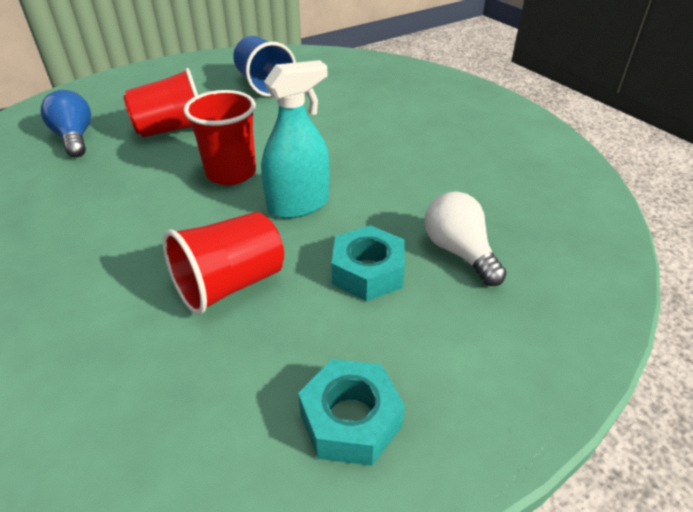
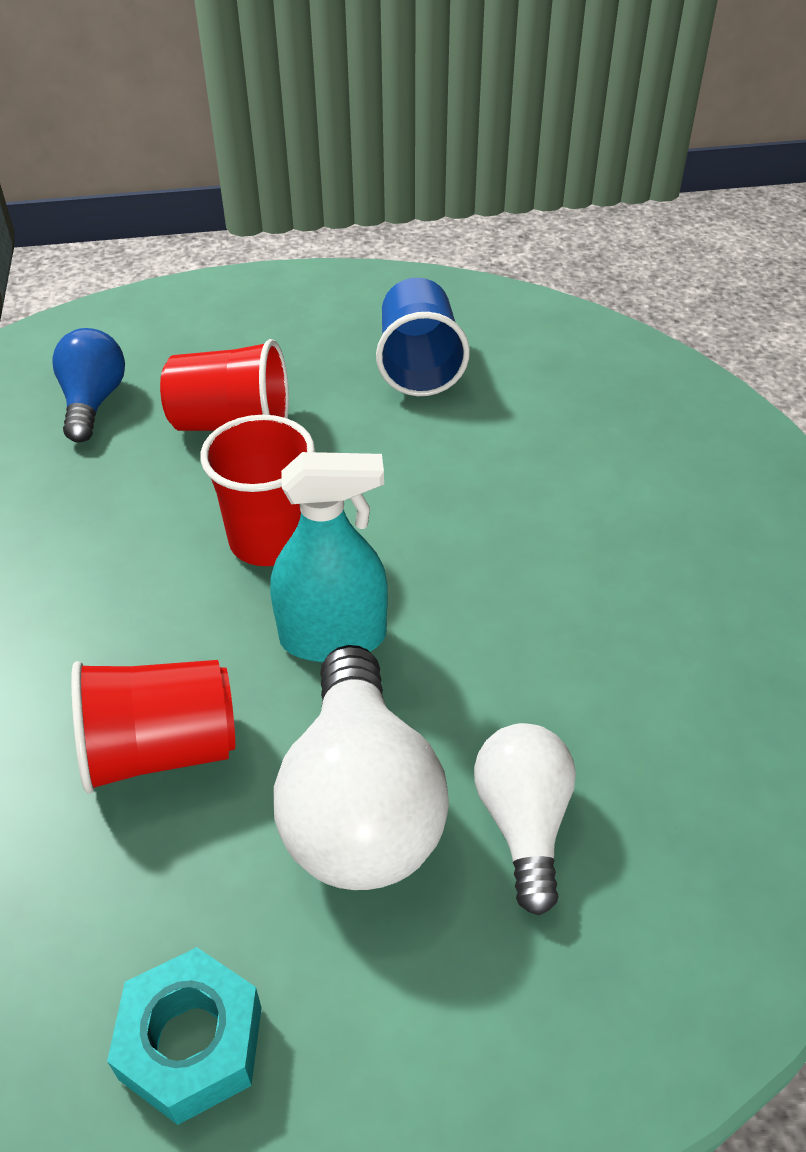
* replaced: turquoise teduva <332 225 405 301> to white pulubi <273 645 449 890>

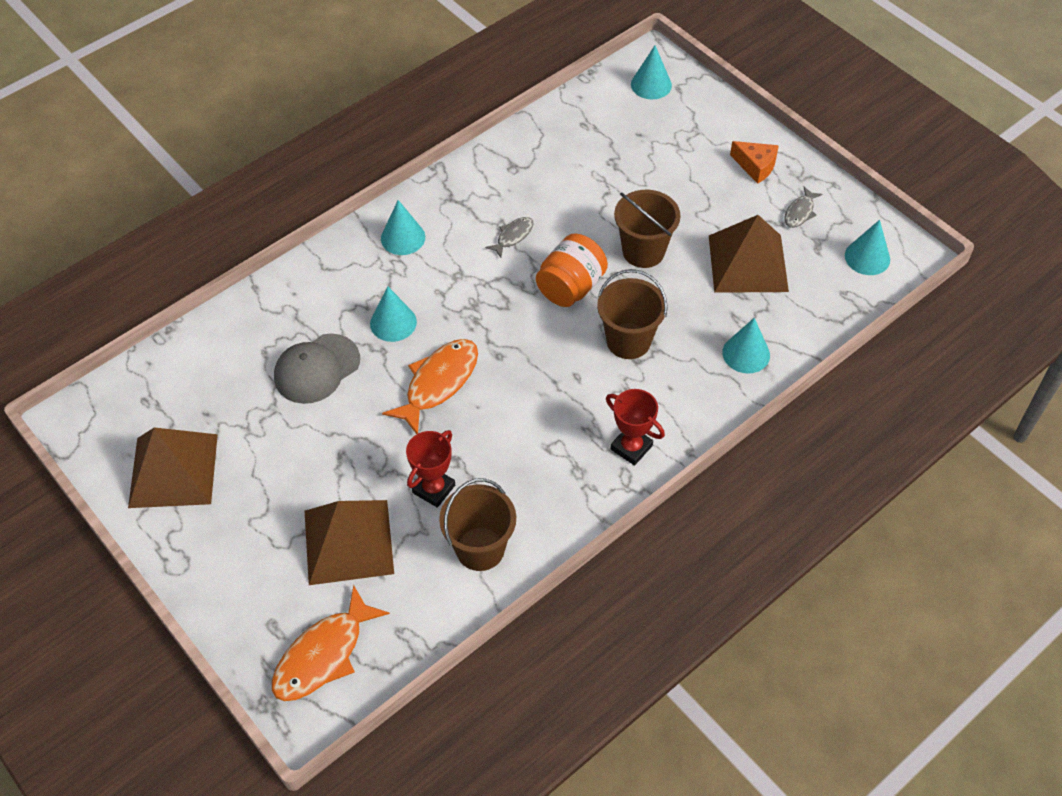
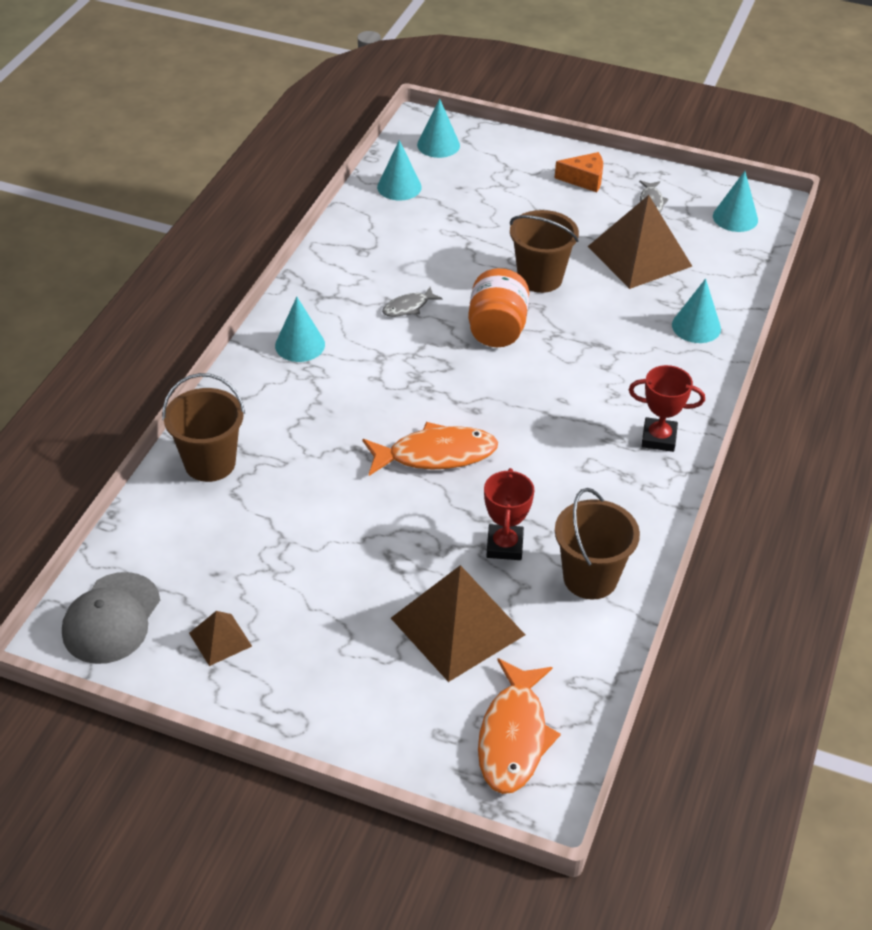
* resized: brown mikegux <128 427 218 508> = <189 611 252 666> x0.48
* moved: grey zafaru <274 334 360 404> to <62 572 160 664>
* moved: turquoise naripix <370 286 417 342> to <377 140 422 201>
* turned: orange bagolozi <382 339 478 434> = <363 422 498 476> 75 degrees clockwise
* turned: grey bagolozi <485 217 533 258> = <382 287 443 317> 135 degrees counterclockwise
* moved: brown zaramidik <597 269 668 359> to <162 373 245 482>

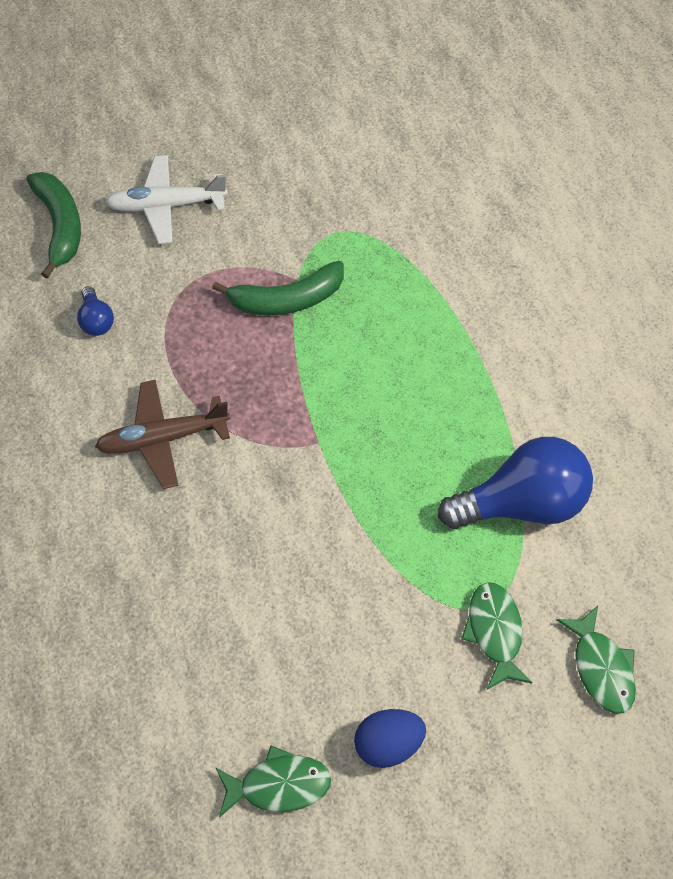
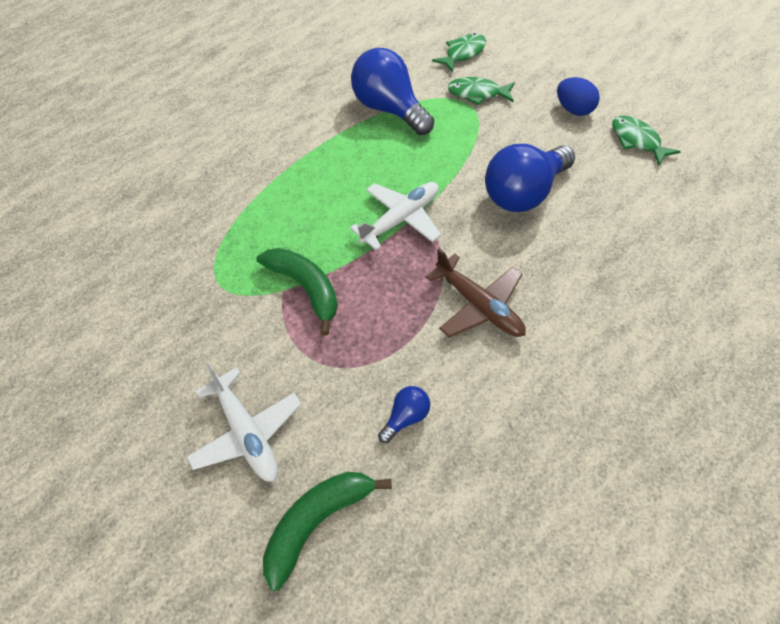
* turned: green bagolozi <461 582 532 690> = <448 77 515 105> 45 degrees clockwise
* added: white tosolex <350 182 441 251>
* added: blue pulubi <485 144 575 212>

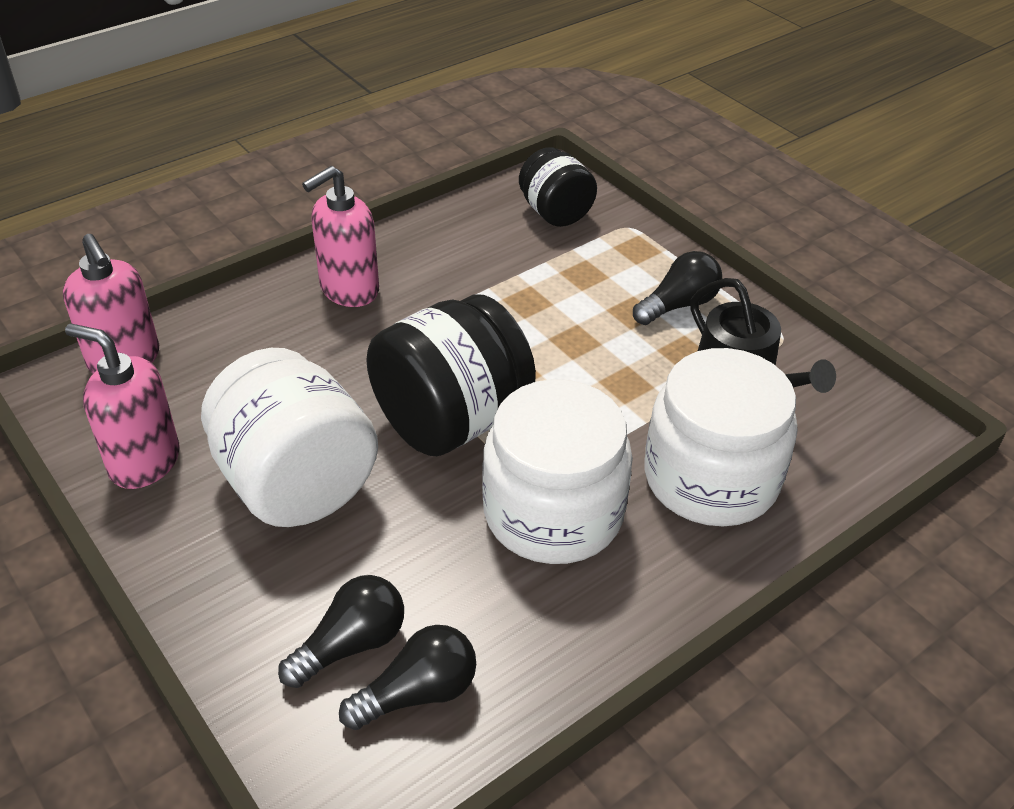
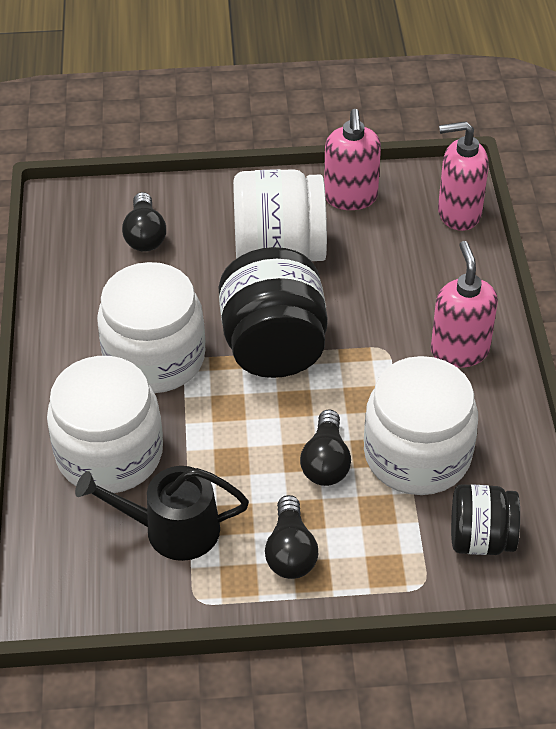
* turned: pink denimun <65 323 180 489> = <324 109 381 210> 120 degrees clockwise
* moved: black pulubi <339 625 476 730> to <300 409 351 486>
* added: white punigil <364 356 478 495>

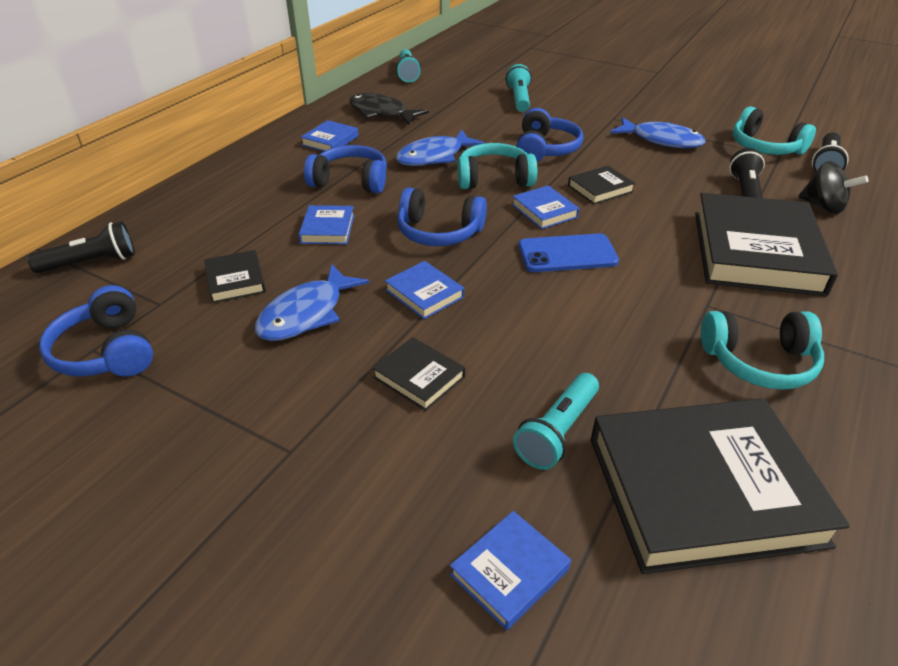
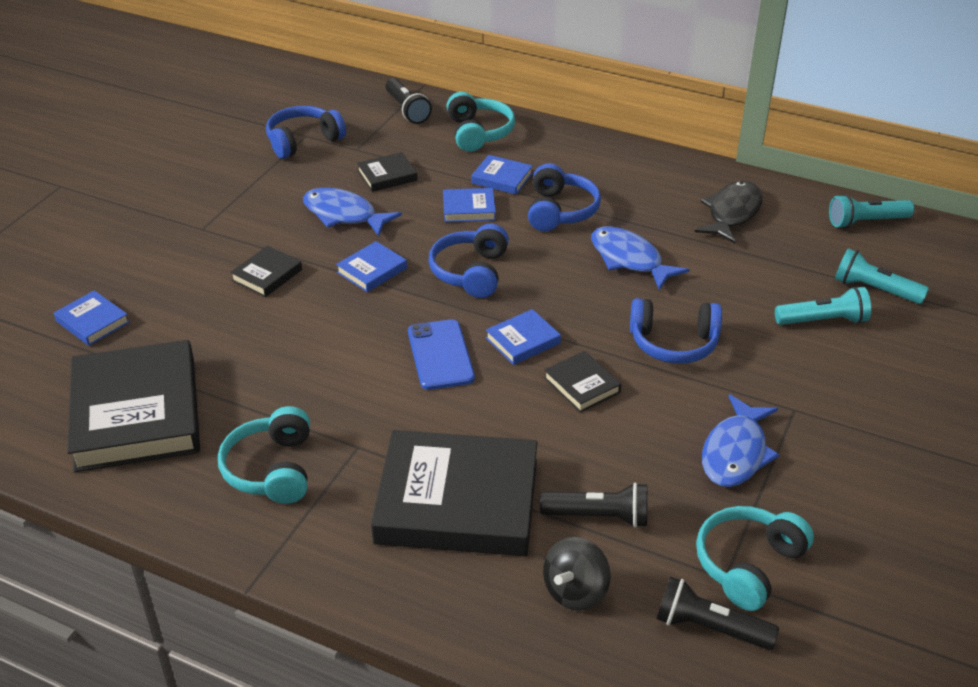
* moved: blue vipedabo <300 120 359 151> to <471 155 533 195>
* moved: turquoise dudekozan <458 143 537 189> to <446 92 515 152>
* moved: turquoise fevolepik <513 373 599 470> to <835 248 929 304>

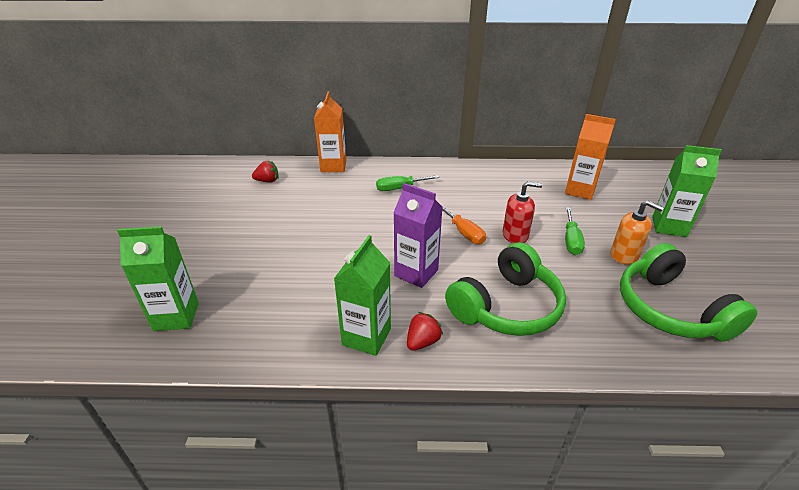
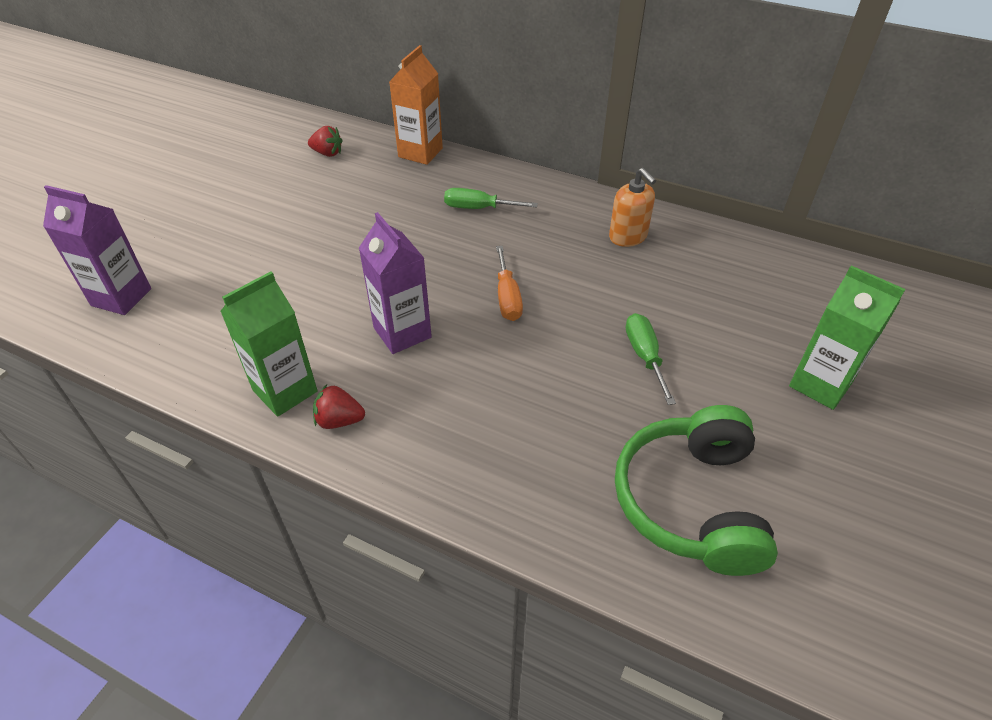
* recoloured: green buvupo <117 227 199 331> to purple buvupo <43 185 151 315>
* turned: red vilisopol <407 312 443 351> = <313 384 365 429> 150 degrees counterclockwise
* removed: green dudekozan <445 242 566 336>
* removed: red denimun <503 181 542 243>
* removed: orange buvupo <565 114 616 200>
* turned: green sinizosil <565 207 585 255> = <626 313 676 405> 135 degrees clockwise
* moved: orange denimun <611 201 664 265> to <609 168 656 247>

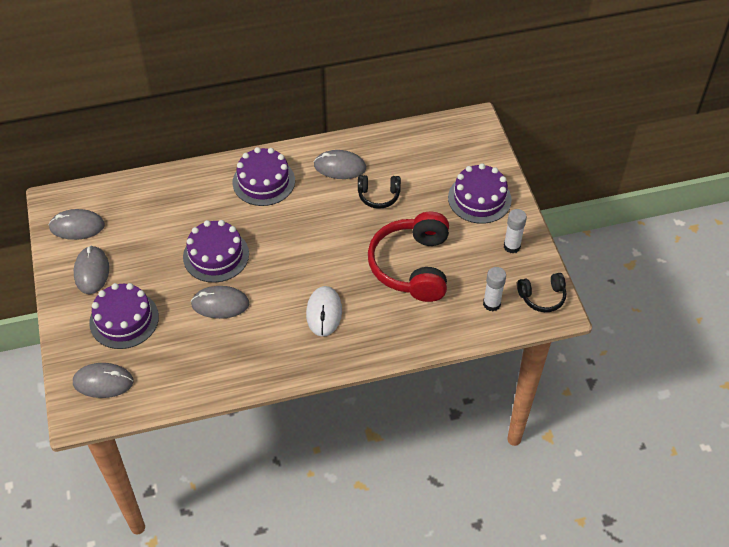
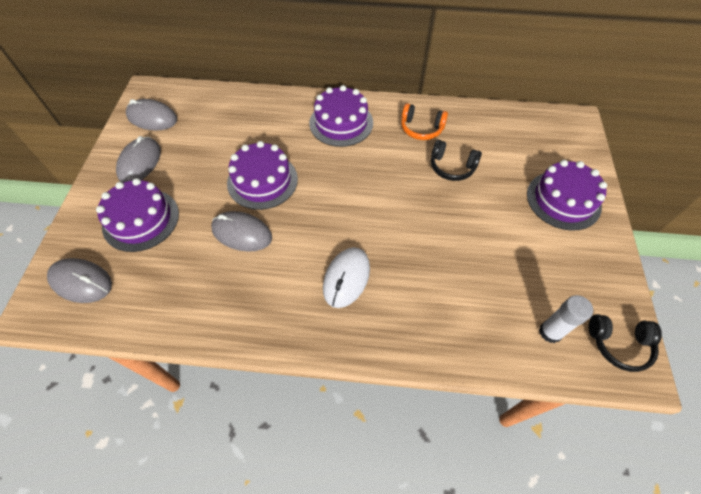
* replaced: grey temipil <314 150 366 179> to orange dudekozan <401 103 448 140>
* removed: red dudekozan <368 212 449 302>
* removed: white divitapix <504 209 527 254>

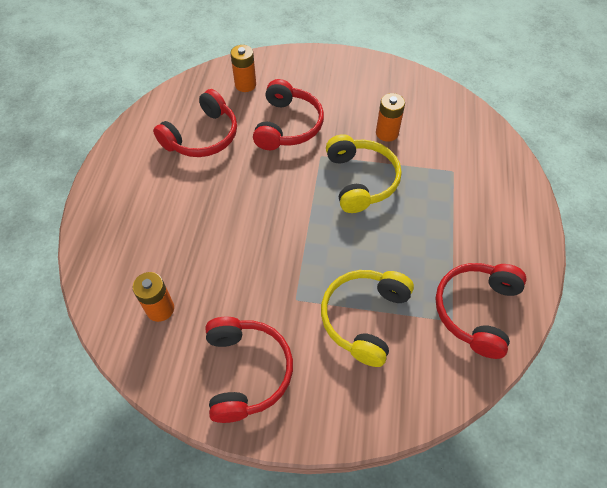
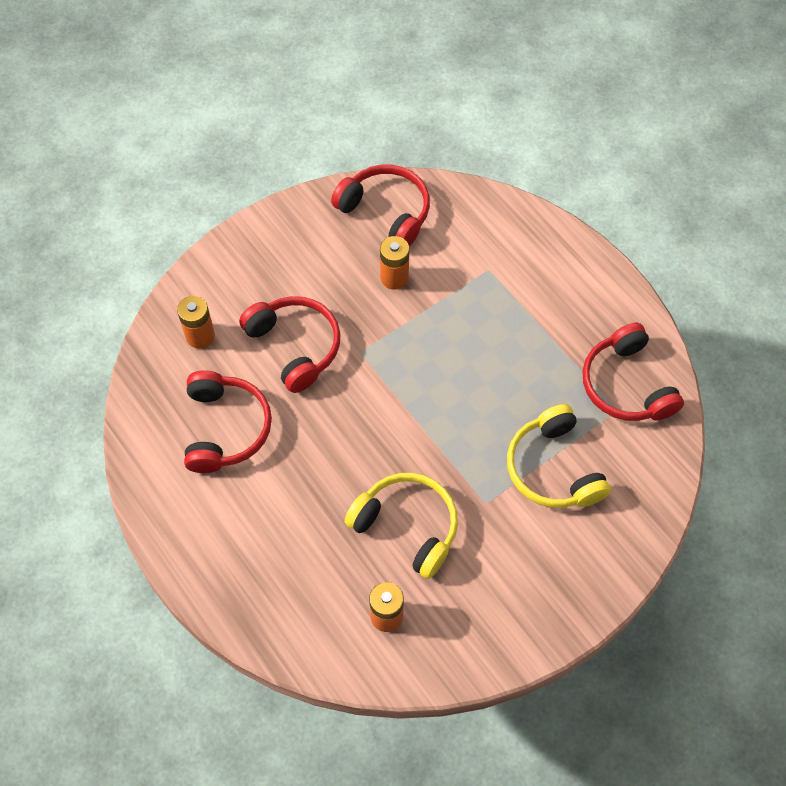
* moved: red dudekozan <205 317 293 423> to <331 164 430 246>
* moved: yellow dudekozan <326 134 402 213> to <345 473 458 579>

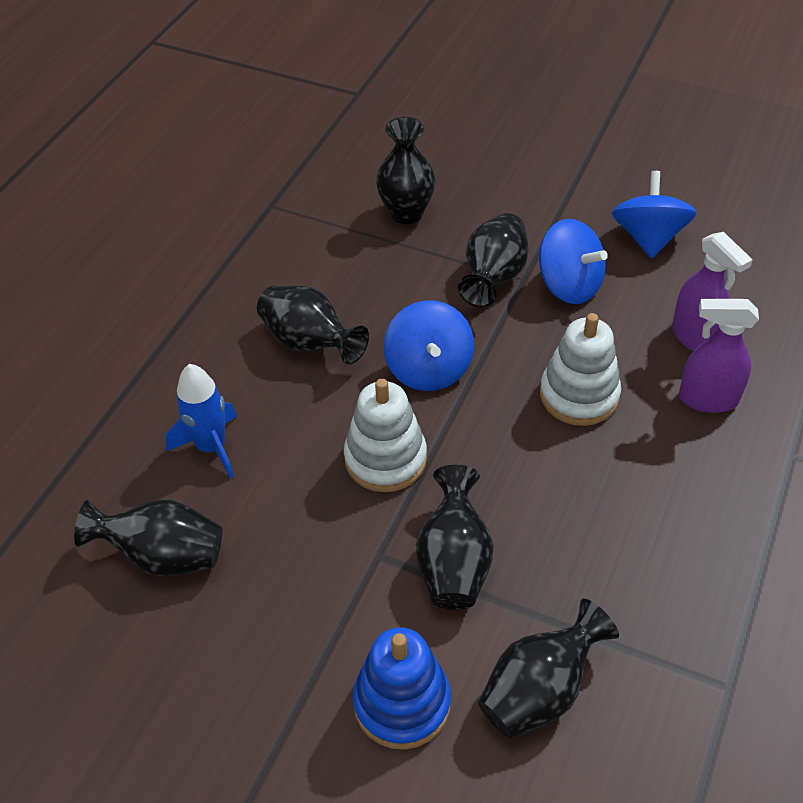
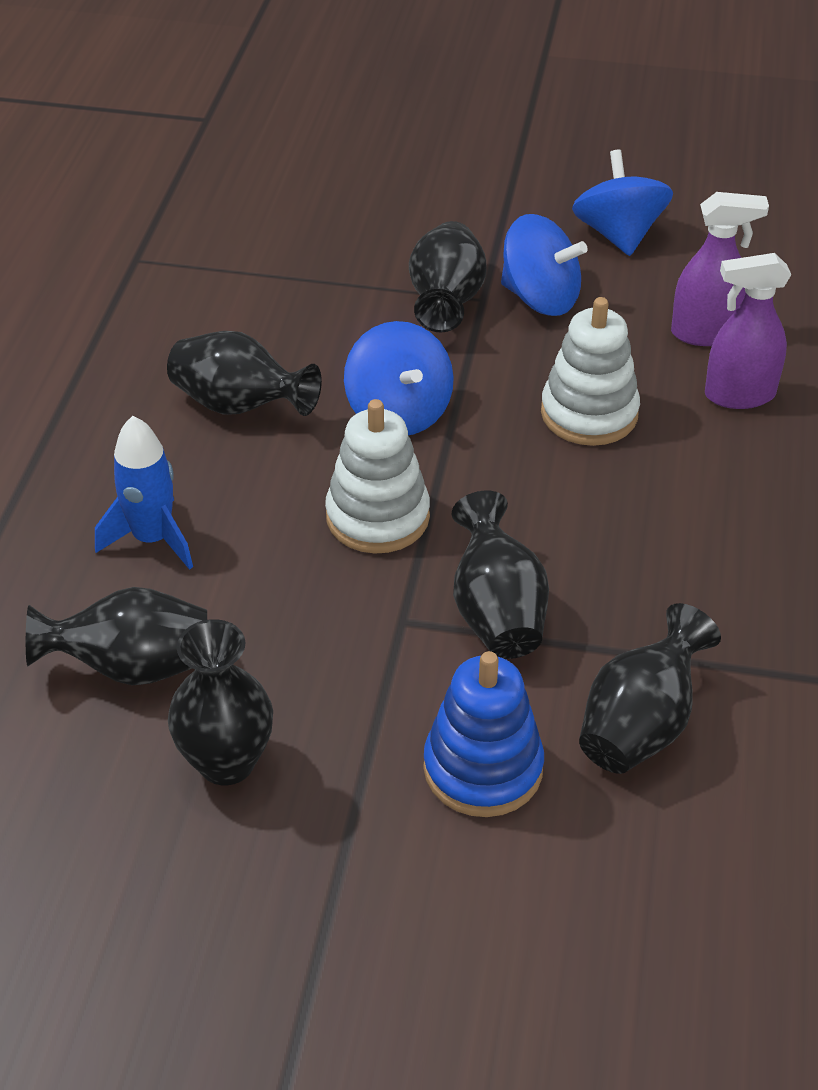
* moved: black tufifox <376 117 436 224> to <168 619 273 785>
* turned: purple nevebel <672 232 753 351> = <671 192 769 346> 45 degrees counterclockwise

